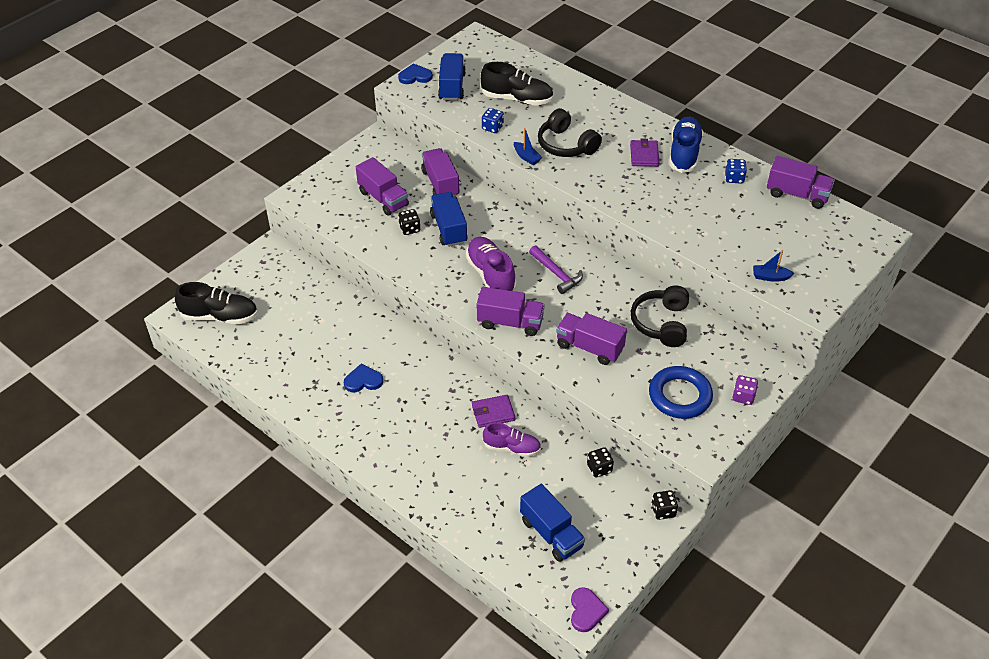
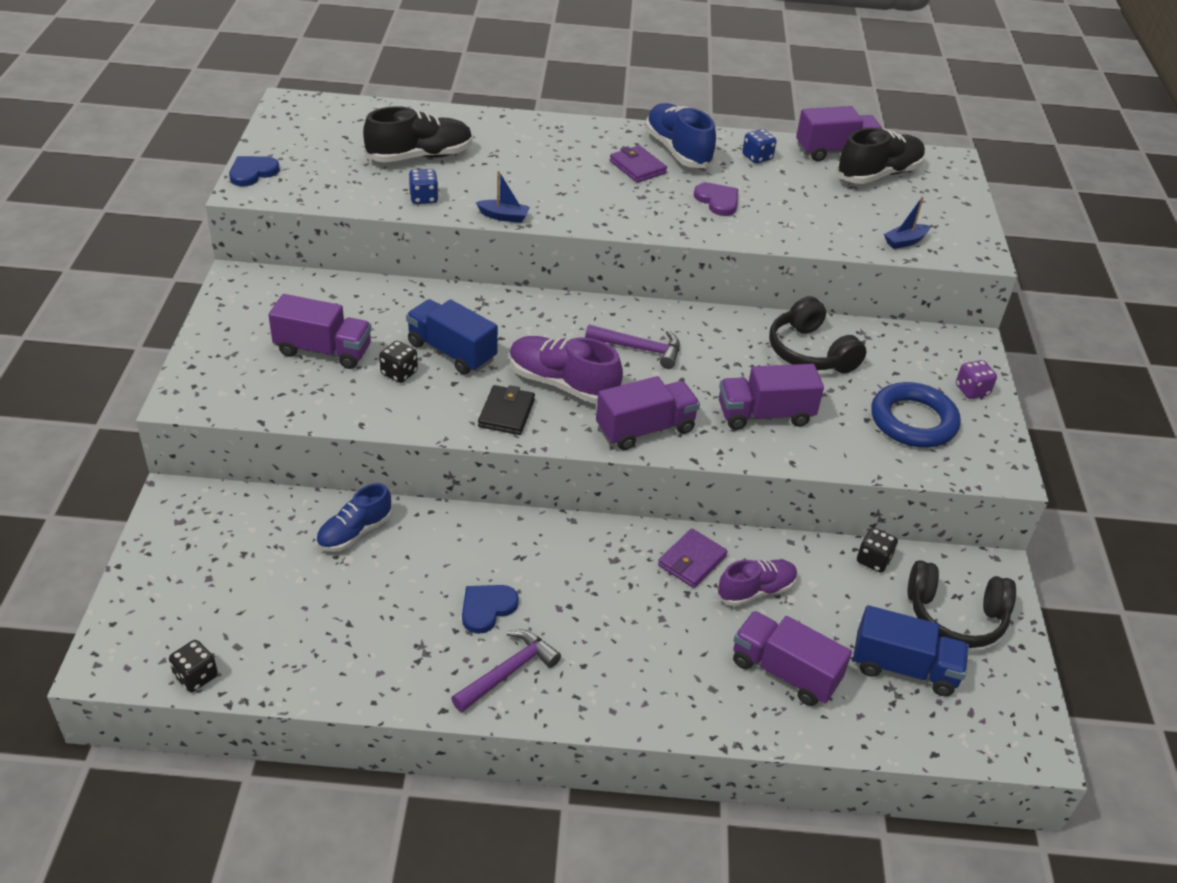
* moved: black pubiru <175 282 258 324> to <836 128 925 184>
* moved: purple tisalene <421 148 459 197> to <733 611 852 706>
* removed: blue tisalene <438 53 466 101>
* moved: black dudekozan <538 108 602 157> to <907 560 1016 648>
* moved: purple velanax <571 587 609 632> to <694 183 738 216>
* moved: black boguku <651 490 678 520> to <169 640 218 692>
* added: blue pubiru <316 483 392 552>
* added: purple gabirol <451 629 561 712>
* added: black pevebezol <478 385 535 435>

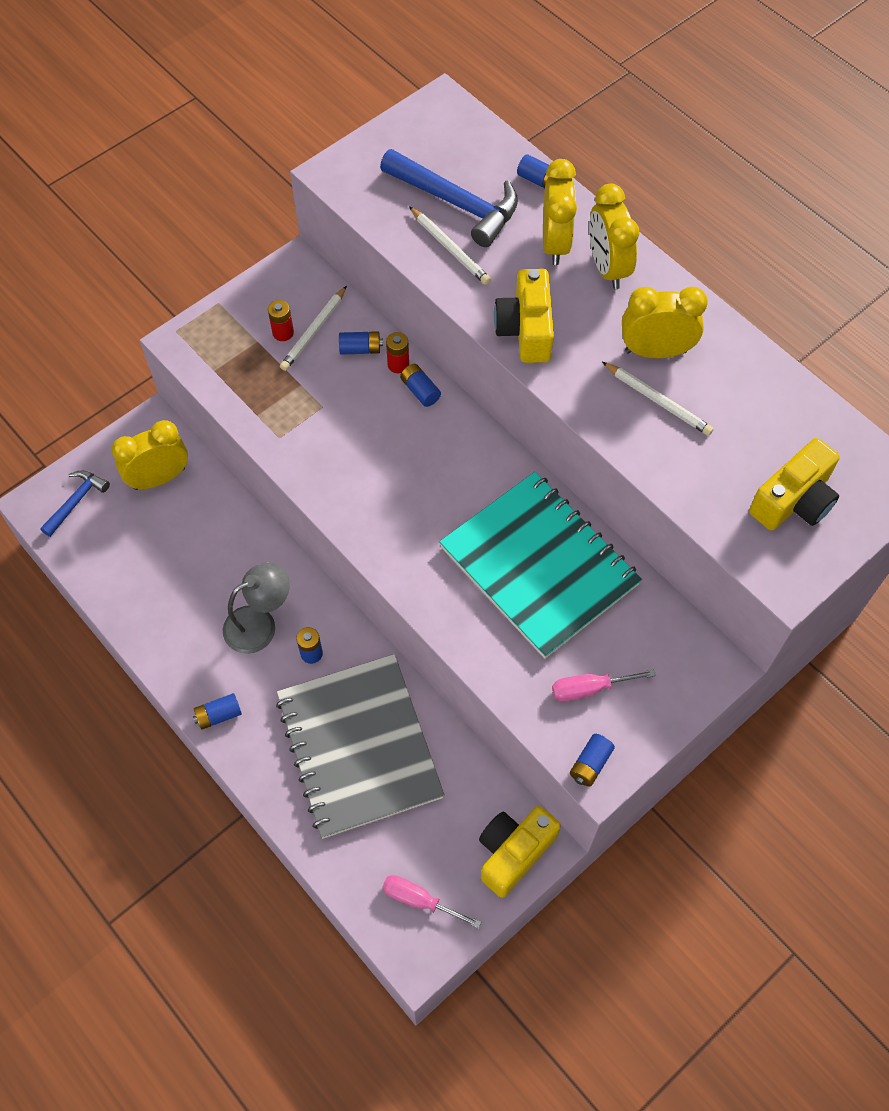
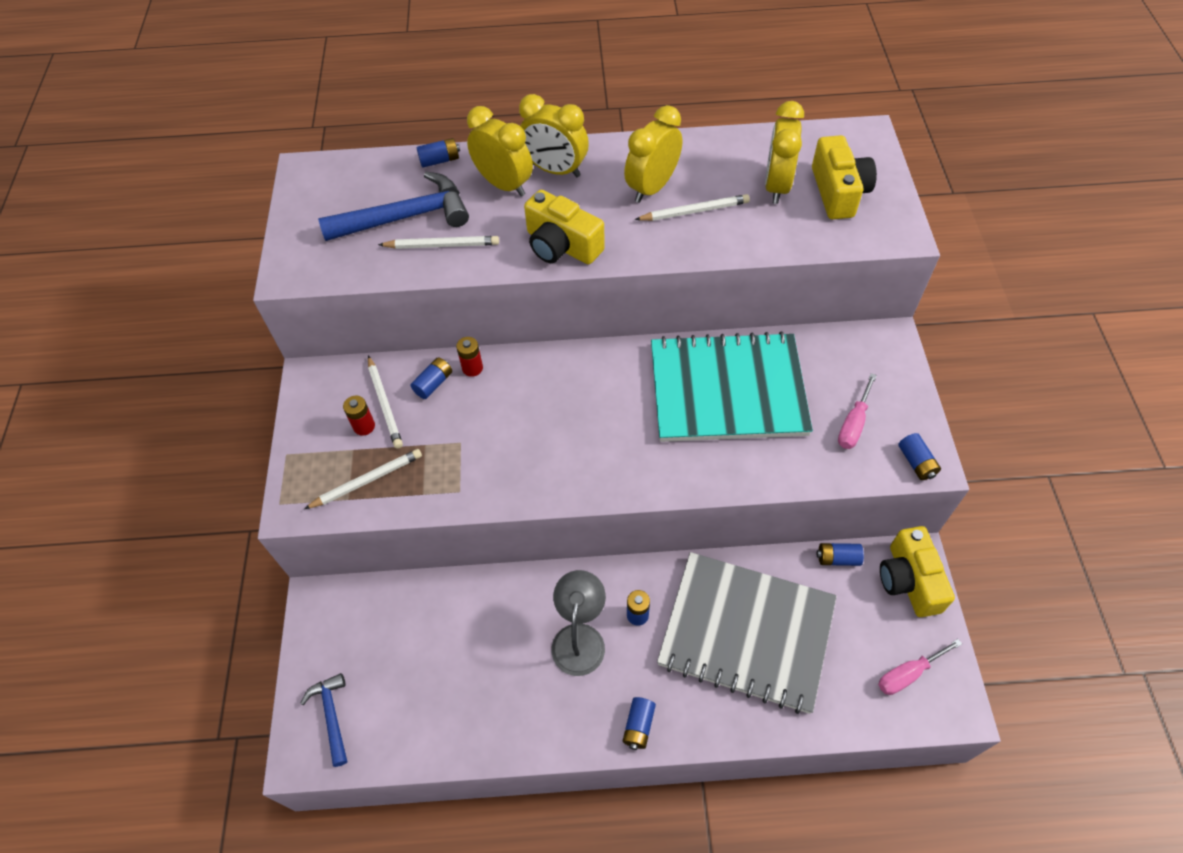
* moved: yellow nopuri <112 420 188 490> to <765 101 804 204>
* moved: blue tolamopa <400 364 441 407> to <817 543 864 566>
* added: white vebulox <304 449 422 509>

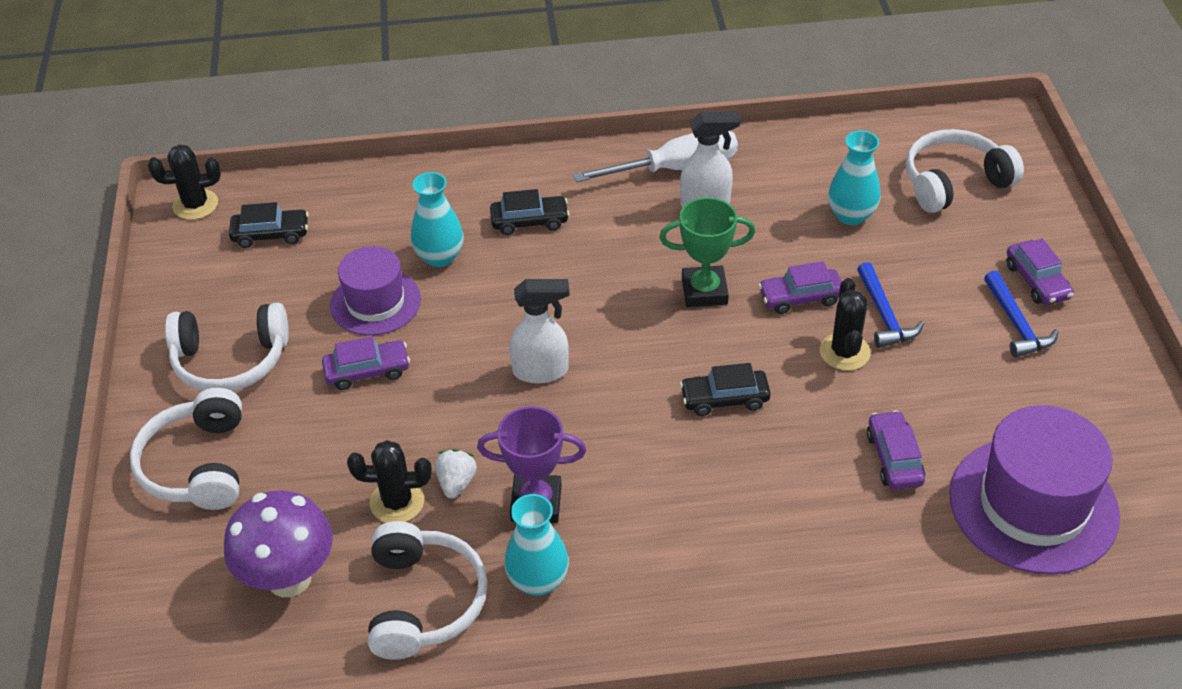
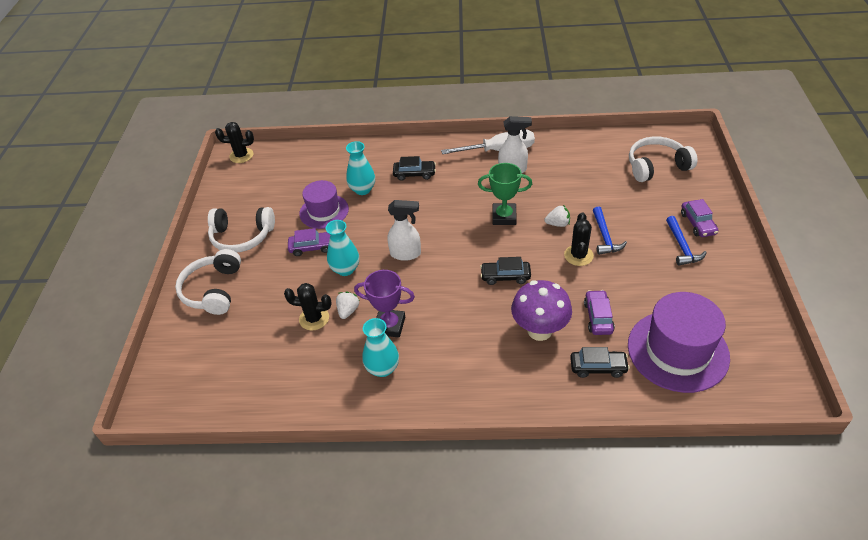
* moved: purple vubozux <224 490 333 597> to <511 280 572 341>
* moved: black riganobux <229 202 309 248> to <570 347 630 378>
* removed: white dudekozan <368 521 488 660>
* replaced: purple riganobux <758 261 842 314> to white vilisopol <545 205 570 227>
* moved: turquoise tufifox <828 130 881 225> to <326 220 359 276>

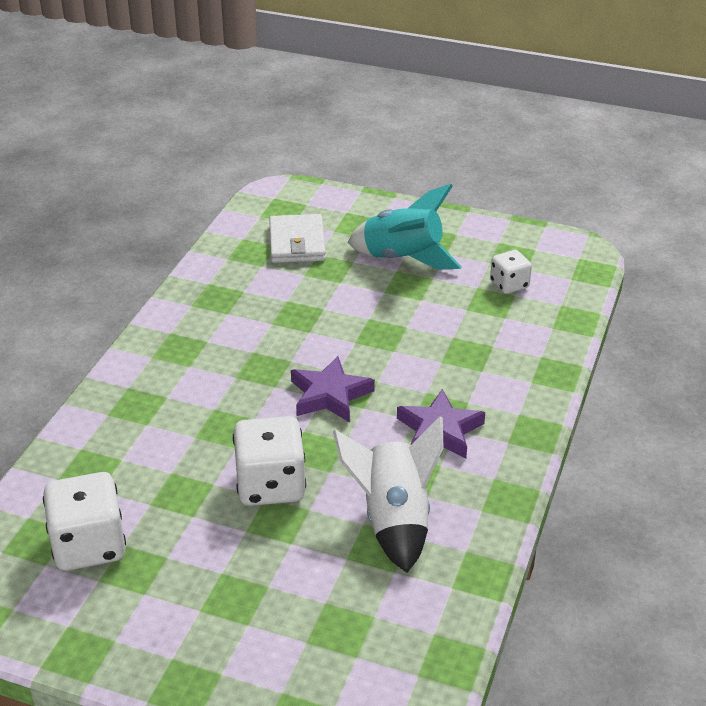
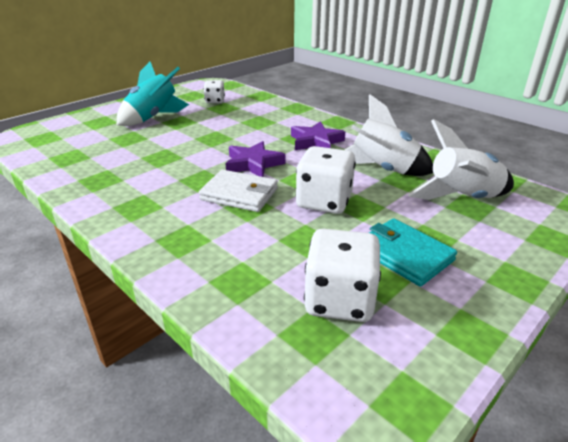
* moved: white pevebezol <269 214 326 263> to <199 170 278 212>
* added: turquoise pevebezol <369 218 457 287>
* added: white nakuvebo <408 119 514 200>

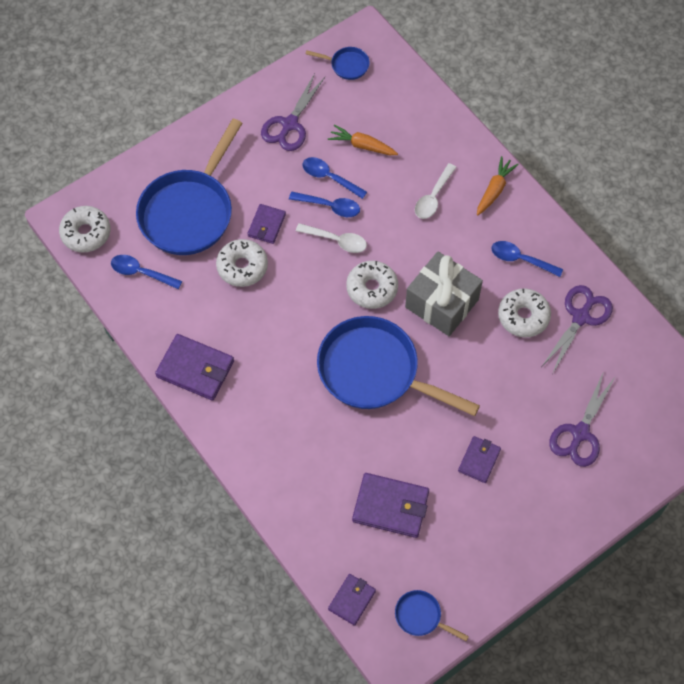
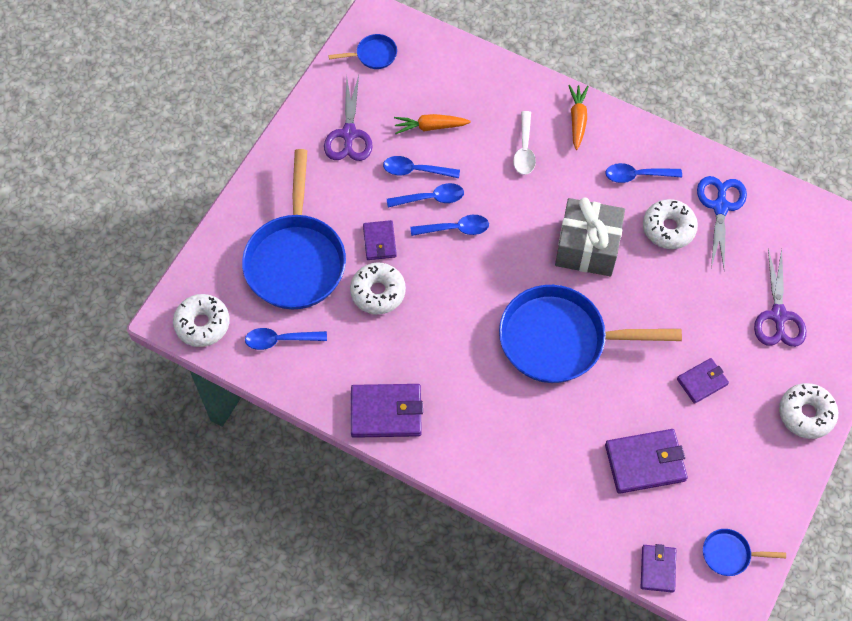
* recoloured: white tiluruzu <296 223 367 253> to blue tiluruzu <411 215 489 236>
* moved: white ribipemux <346 261 398 309> to <779 383 838 439>
* turned: purple pevebezol <458 436 501 483> = <677 358 729 404> 60 degrees clockwise
* recoloured: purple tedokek <542 285 613 372> to blue tedokek <697 176 747 268>

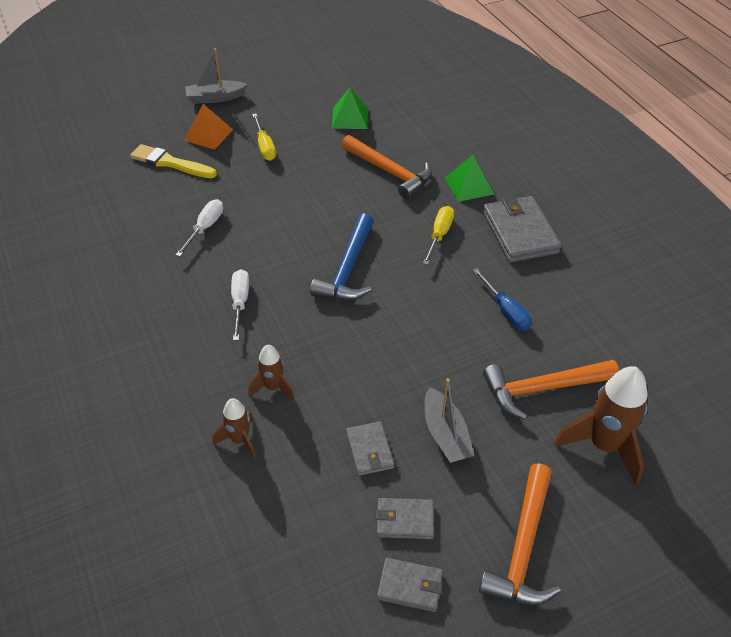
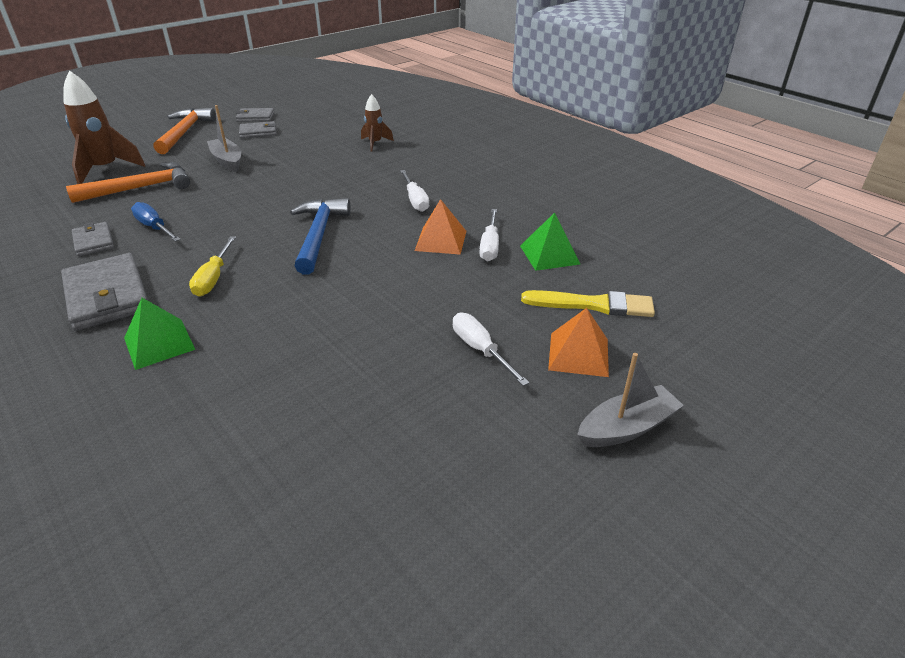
* removed: brown nakuvebo <248 345 295 400>
* recoloured: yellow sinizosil <252 113 276 161> to white sinizosil <453 313 529 386>
* moved: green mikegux <332 87 368 129> to <520 212 580 271>
* removed: orange gabirol <341 135 432 199>
* moved: grey pevebezol <346 421 394 476> to <72 222 114 256>
* added: orange mikegux <415 199 466 255>

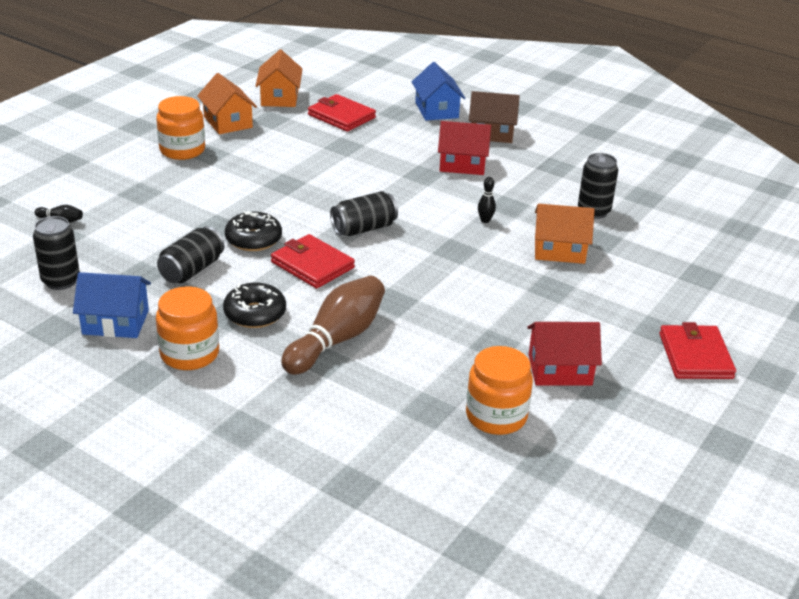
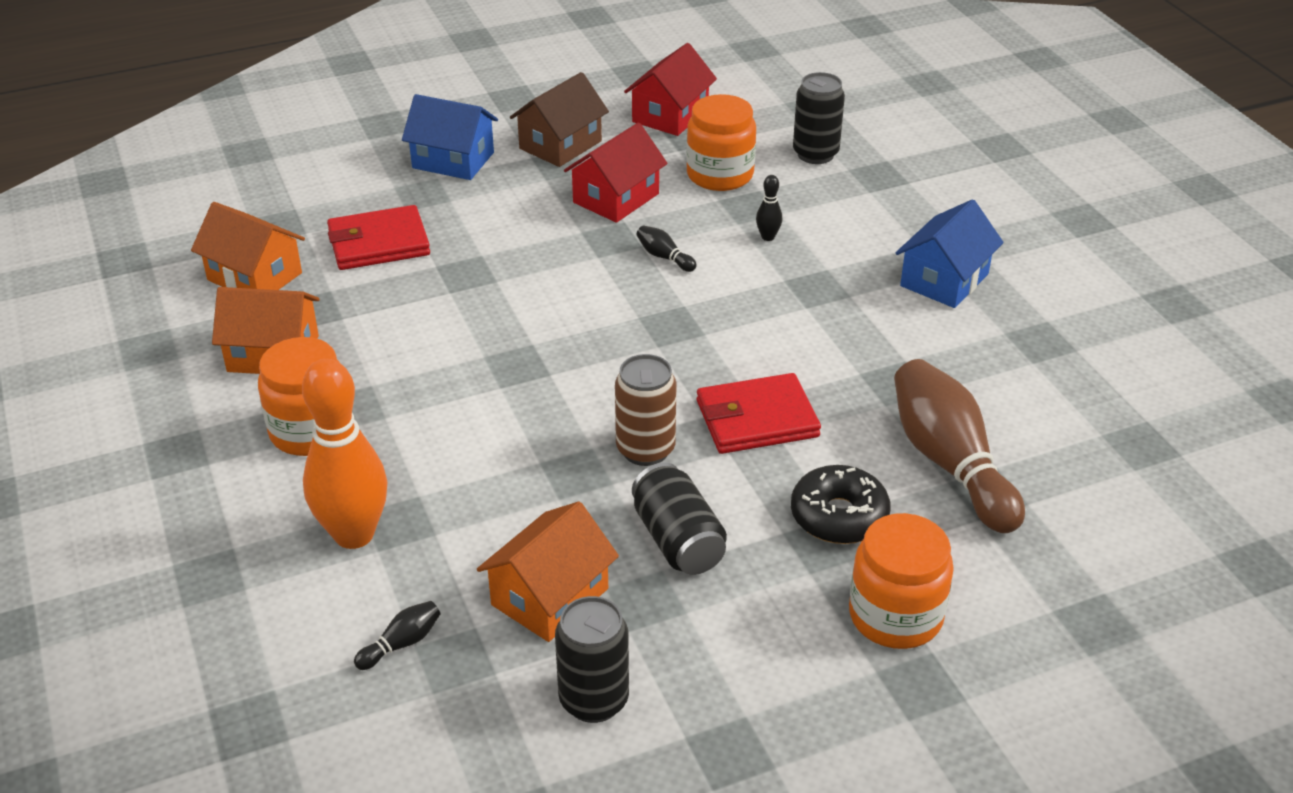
* moved: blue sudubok <73 272 151 338> to <896 199 1004 308>
* replaced: black ribipemux <225 211 282 251> to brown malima <615 354 677 466>
* removed: black malima <330 191 398 236>
* moved: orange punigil <466 346 533 435> to <686 94 756 191>
* moved: red sudubok <527 322 602 386> to <624 43 717 136>
* moved: orange sudubok <535 204 595 264> to <477 501 619 642>
* removed: red pevebezol <659 322 736 379>
* added: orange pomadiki <302 359 387 549>
* added: black pomadiki <636 226 696 272>

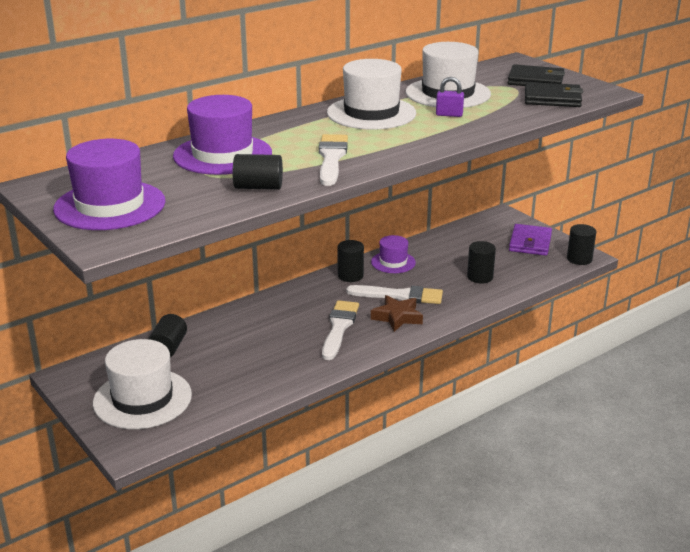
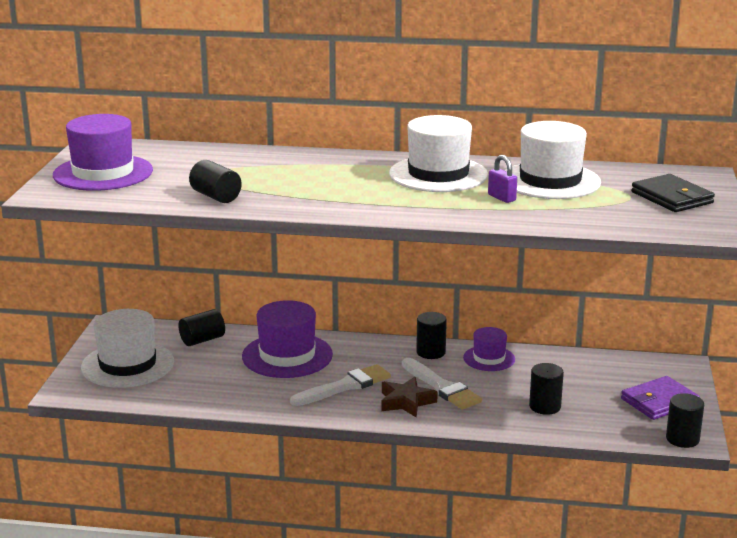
* moved: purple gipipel <173 95 272 175> to <242 300 333 378>
* removed: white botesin <319 134 348 186>
* removed: black pevebezol <525 82 583 107>

